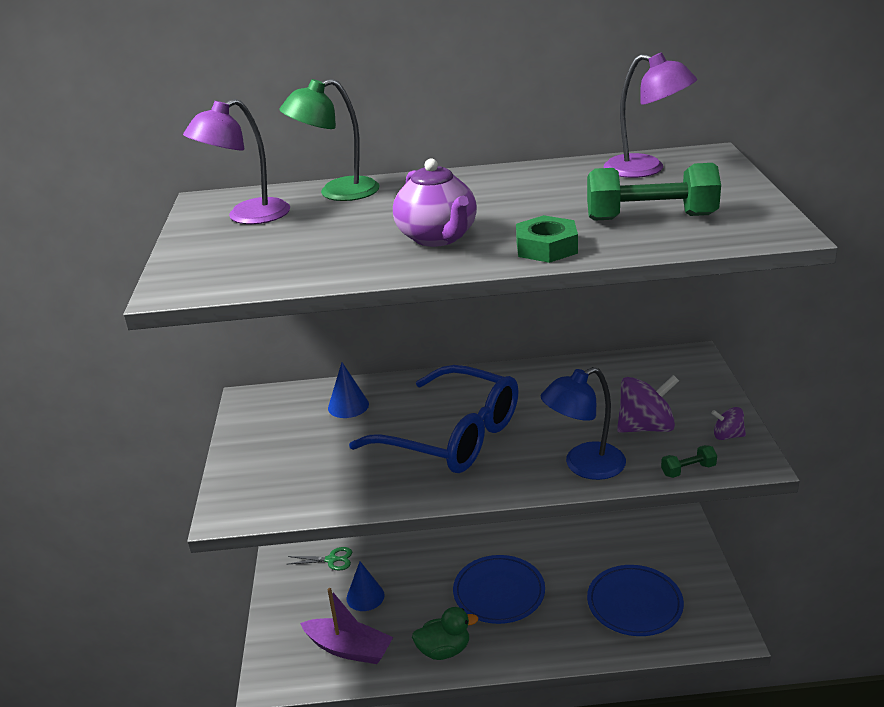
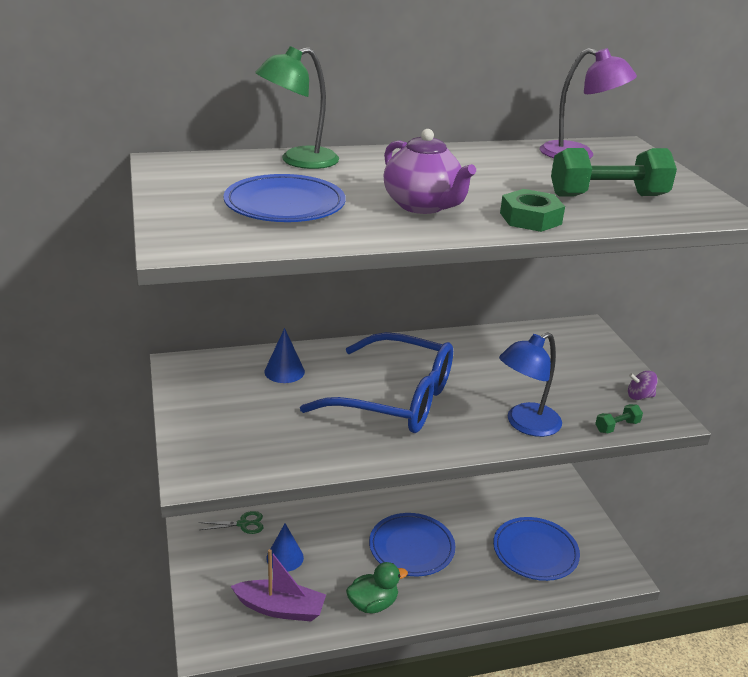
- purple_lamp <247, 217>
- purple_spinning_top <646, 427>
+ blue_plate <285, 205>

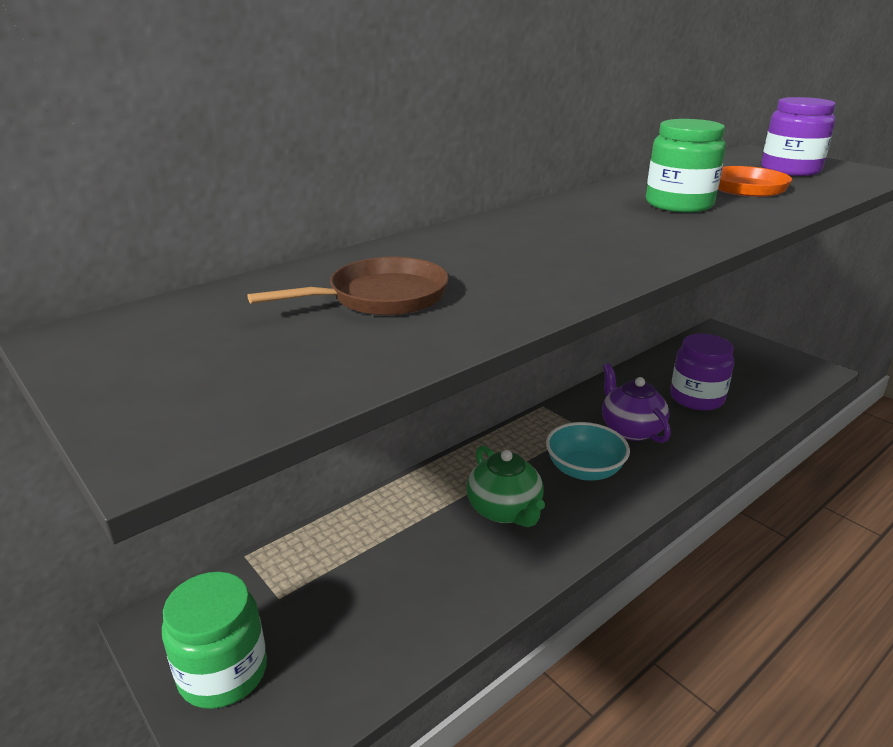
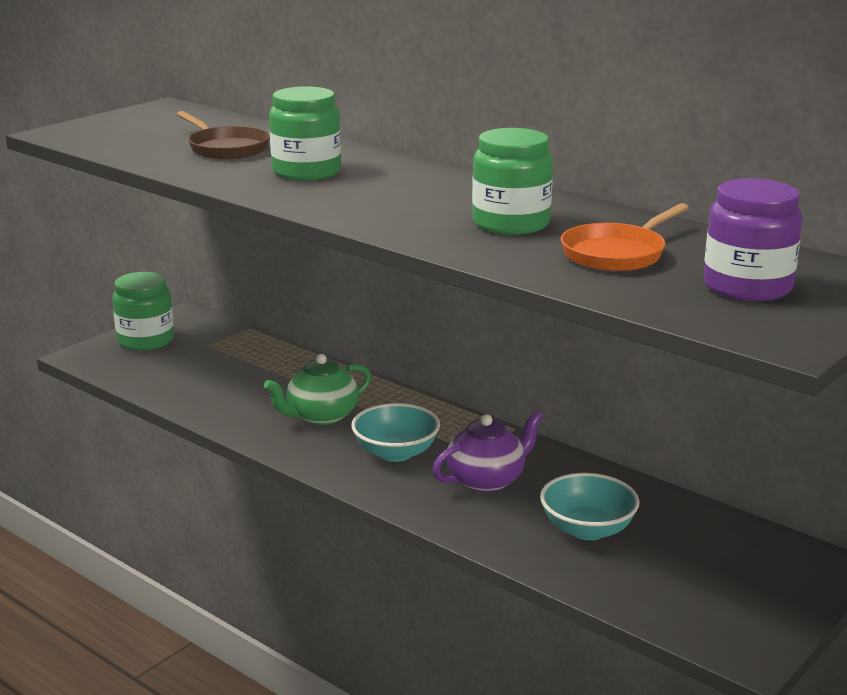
+ green_jar <306, 172>
~ purple_jar <696, 398> to turquoise_bowl <587, 529>

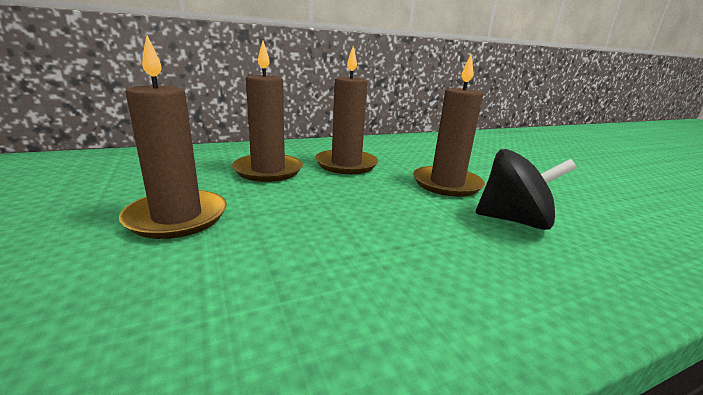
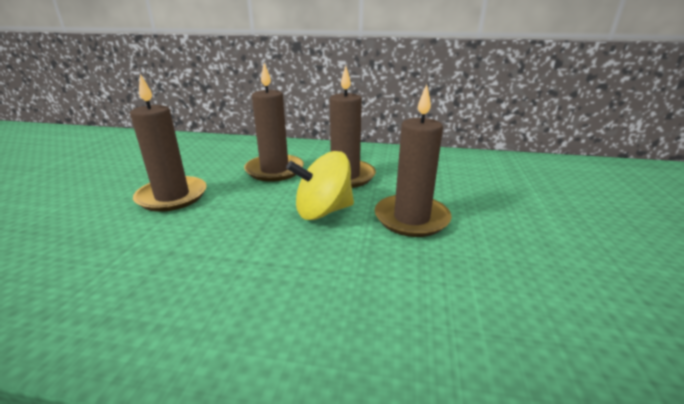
- black_spinning_top <513, 220>
+ yellow_spinning_top <323, 211>

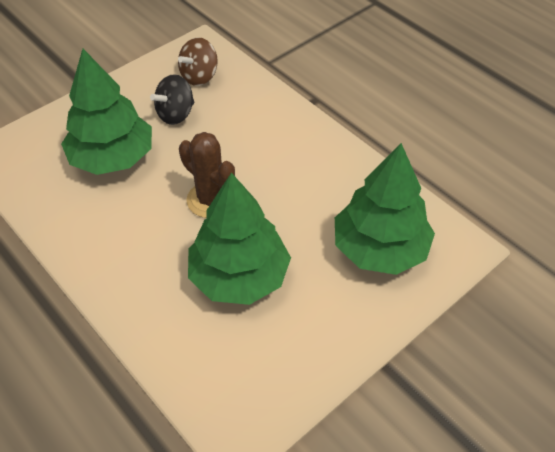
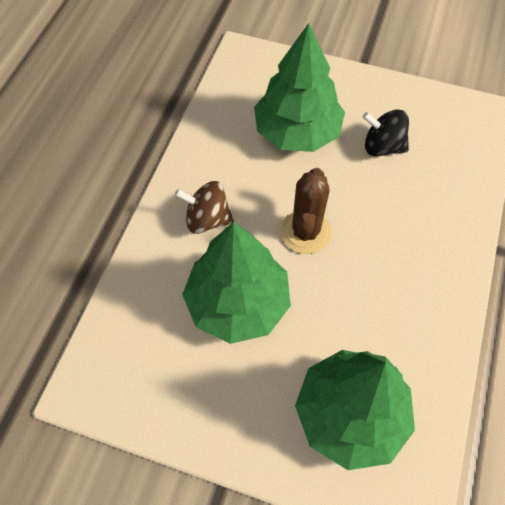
~ brown_spinning_top <199, 76> to <207, 219>

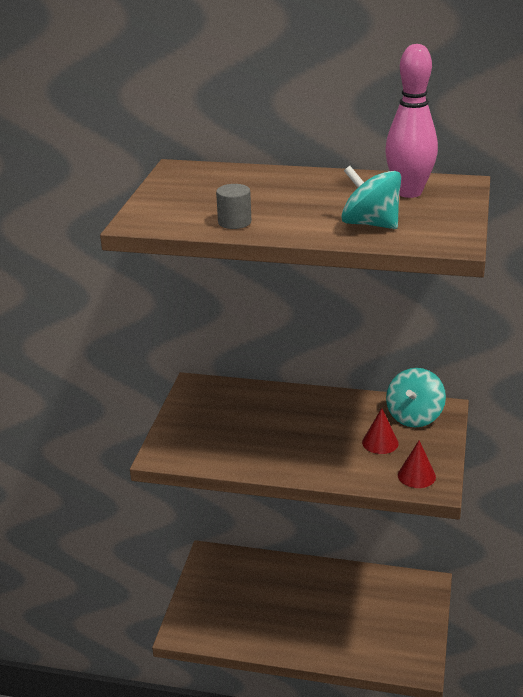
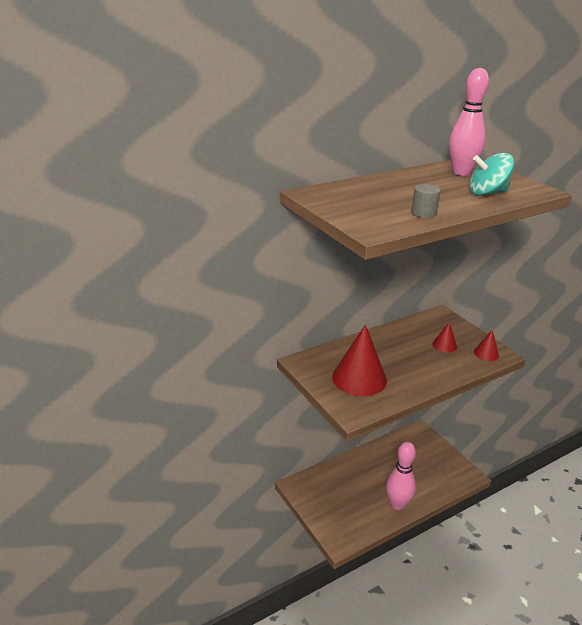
- turquoise_spinning_top <414, 416>
+ red_cone <359, 378>
+ pink_bowling_pin <397, 504>

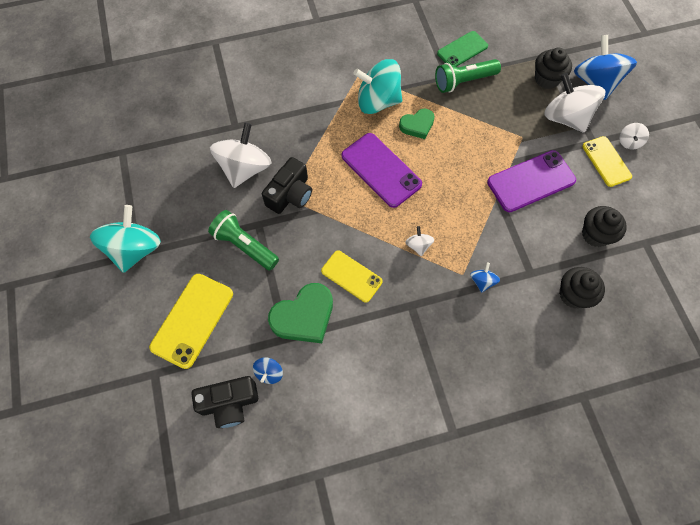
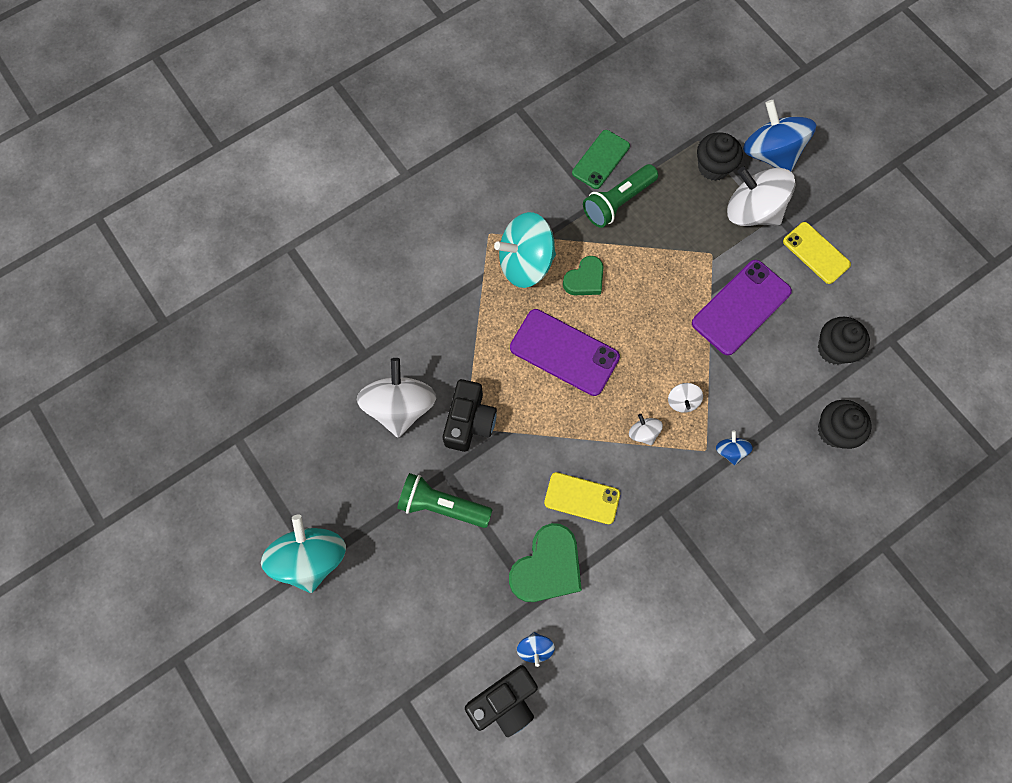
- yellow_phone <192, 320>
~ white_spinning_top <629, 142> to <682, 401>

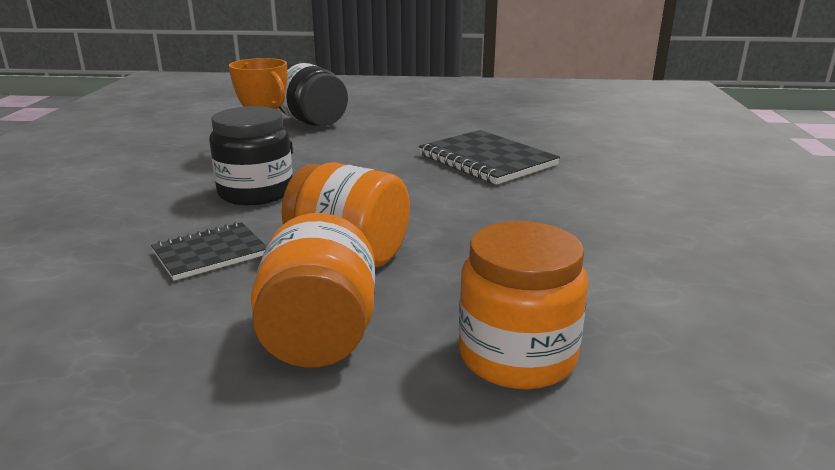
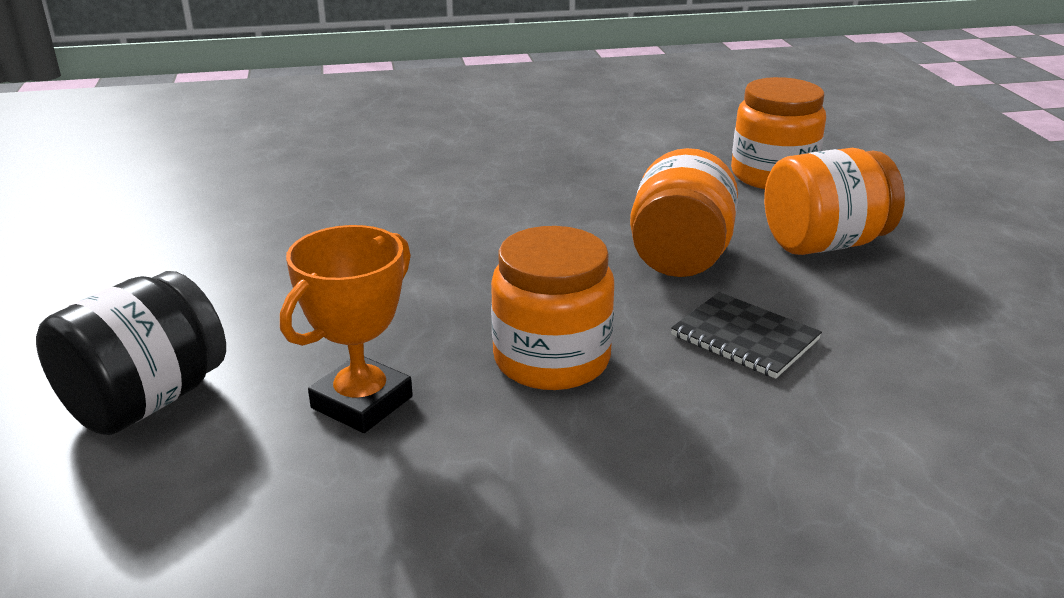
- black_notebook <487, 160>
~ black_jar <256, 193> to orange_jar <551, 360>

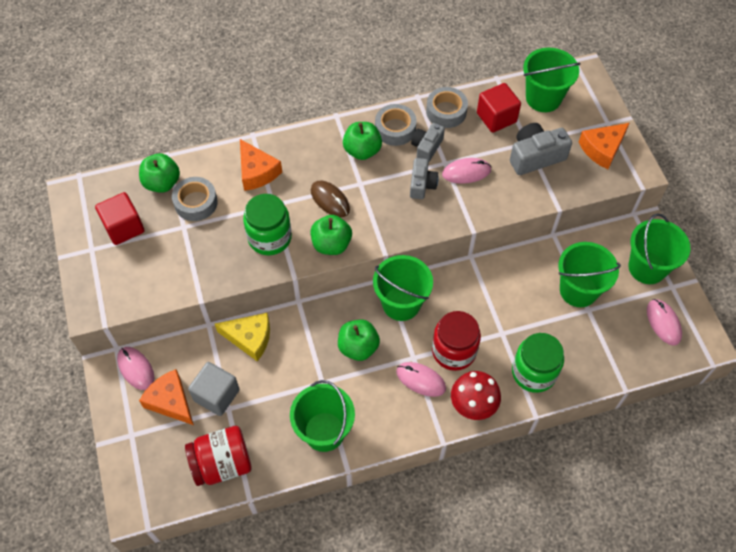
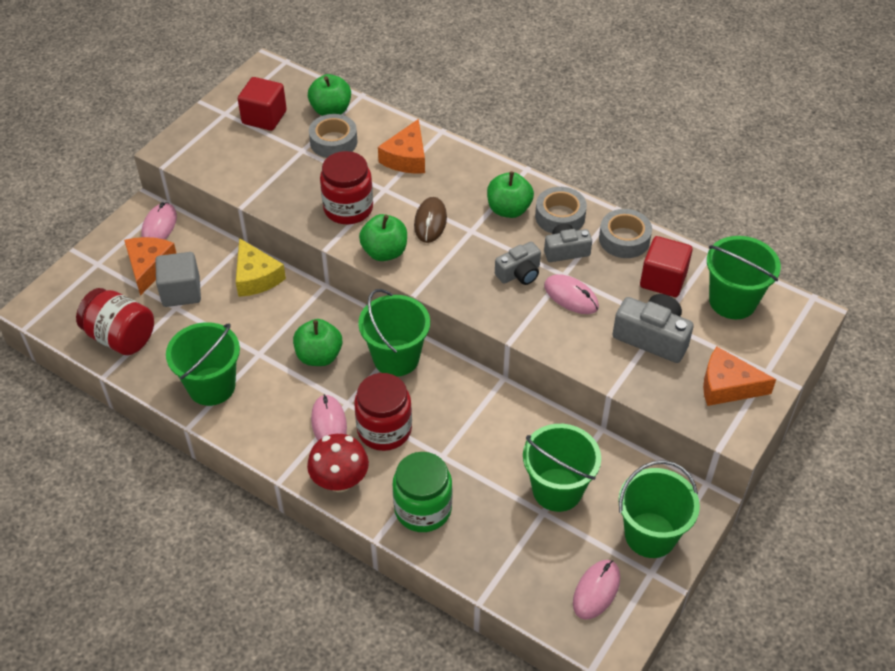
~ green_jar <270, 238> to red_jar <348, 208>

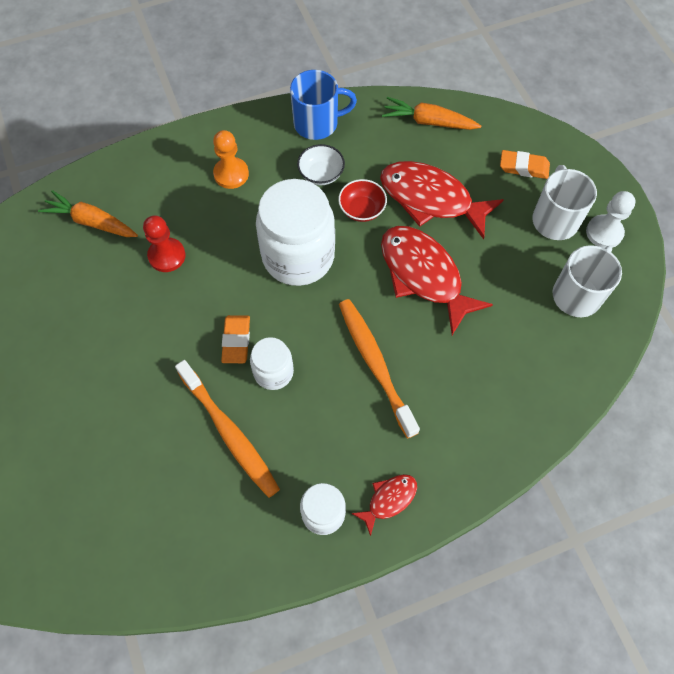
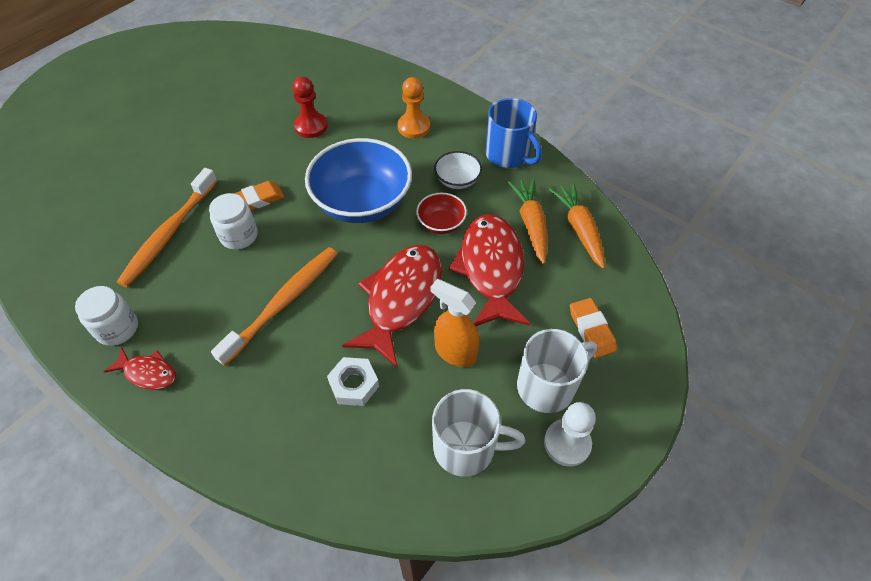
+ white_nut <354, 384>
+ orange_spray_bottle <455, 352>
~ orange_carrot <92, 222> to <531, 224>
~ white_jar <298, 256> to blue_bowl <362, 202>

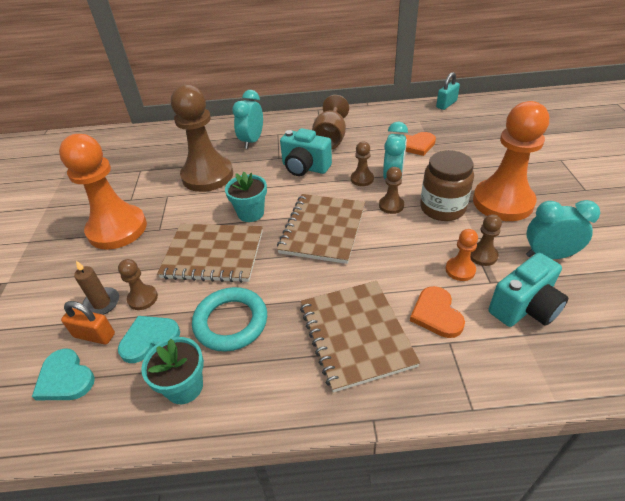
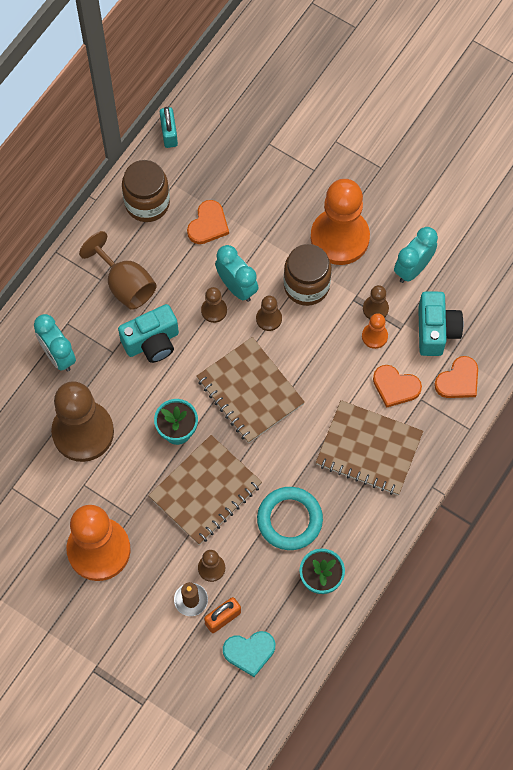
- turquoise_heart <149, 339>
+ brown_jar <147, 203>
+ orange_heart <458, 380>

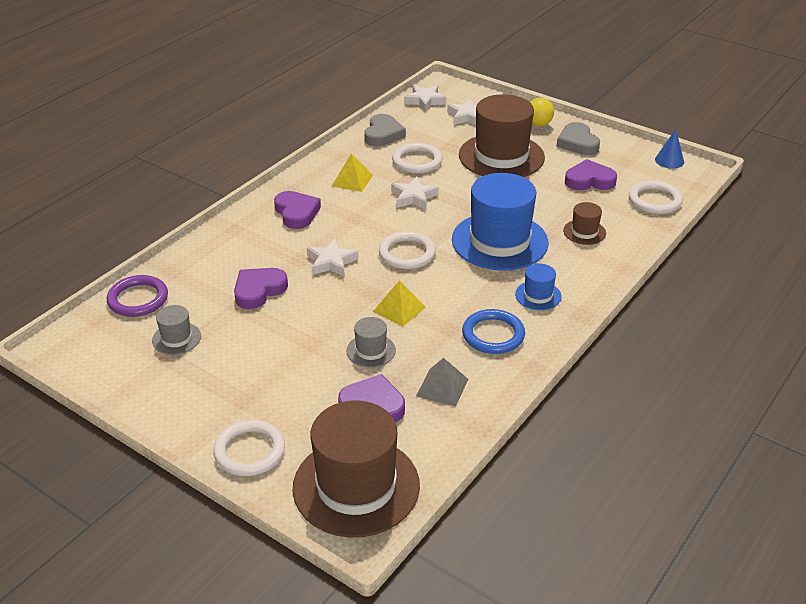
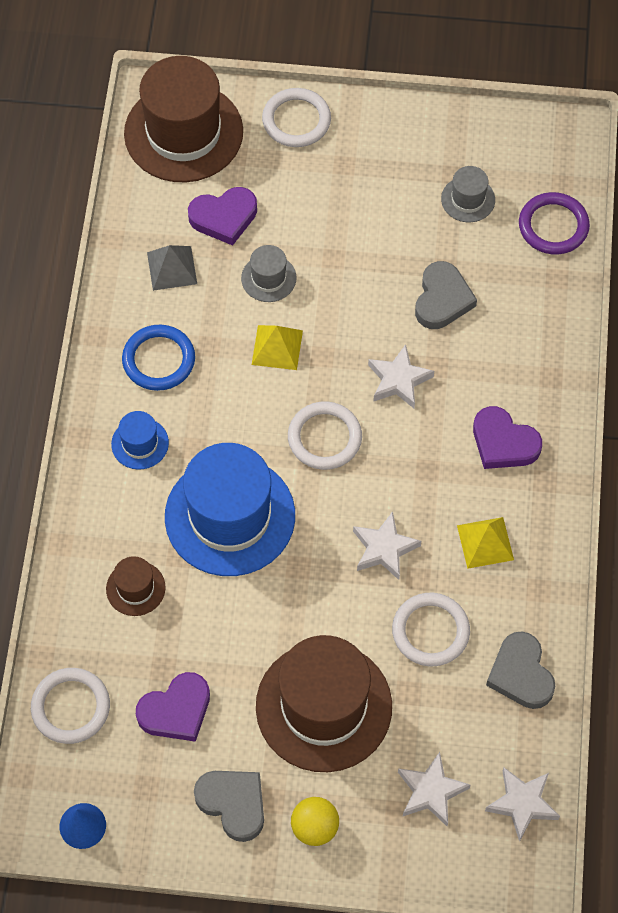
~ purple_heart <259, 290> to grey_heart <442, 299>

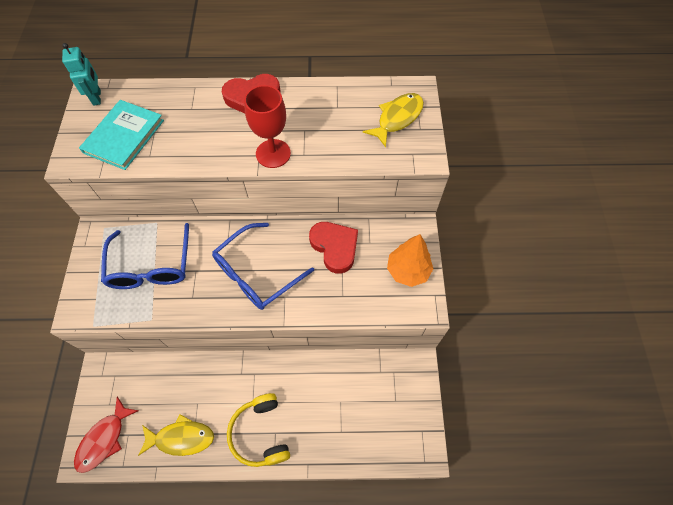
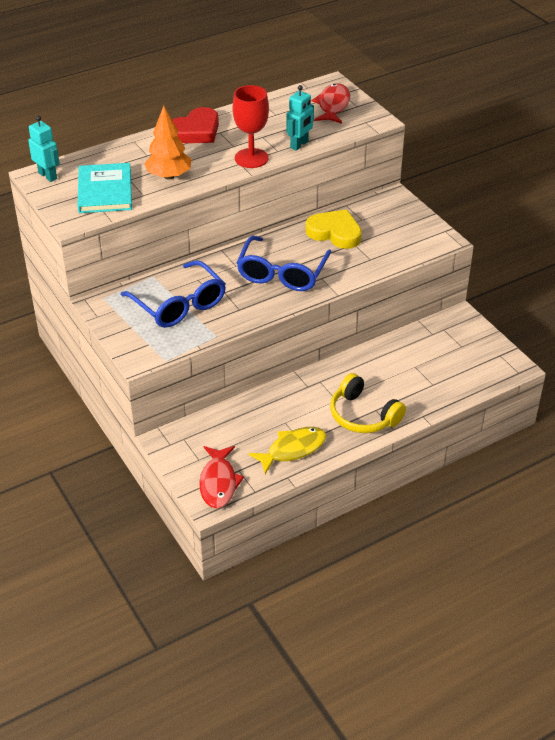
+ turquoise_robot <299, 145>
~ orange_tree <408, 271> to <169, 176>
~ red_heart <335, 247> to yellow_heart <335, 233>
~ yellow_fish <397, 118> to red_fish <333, 105>

